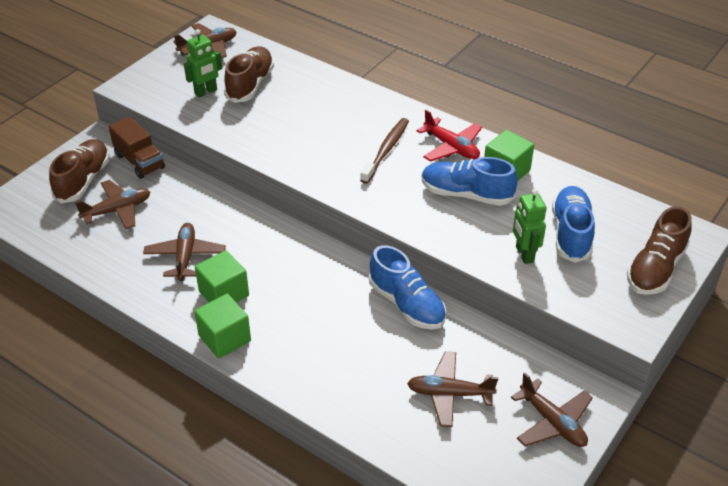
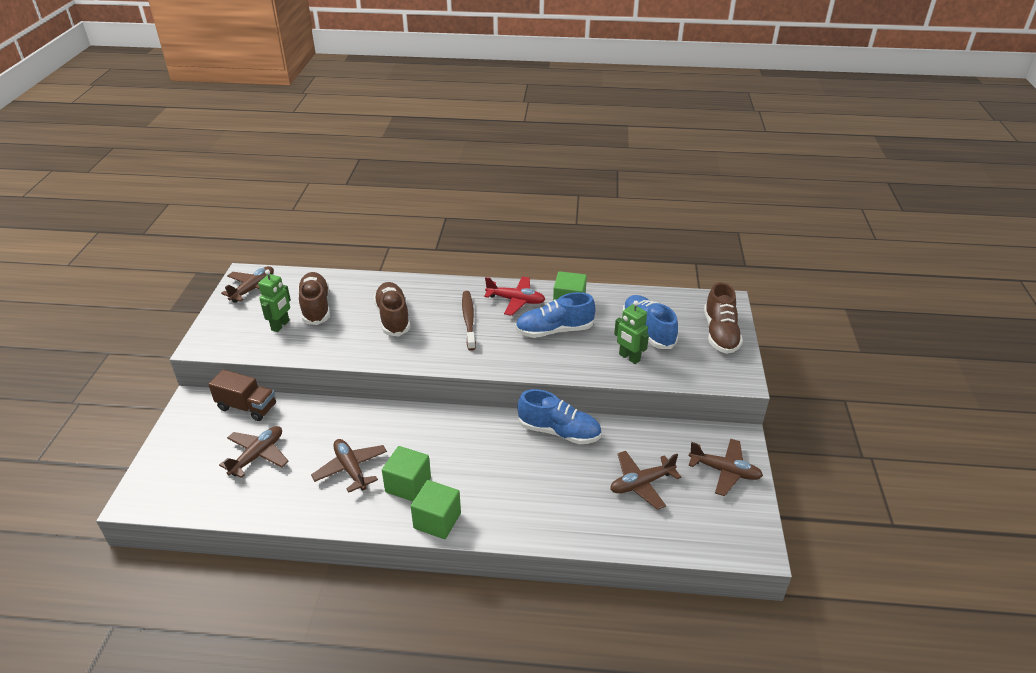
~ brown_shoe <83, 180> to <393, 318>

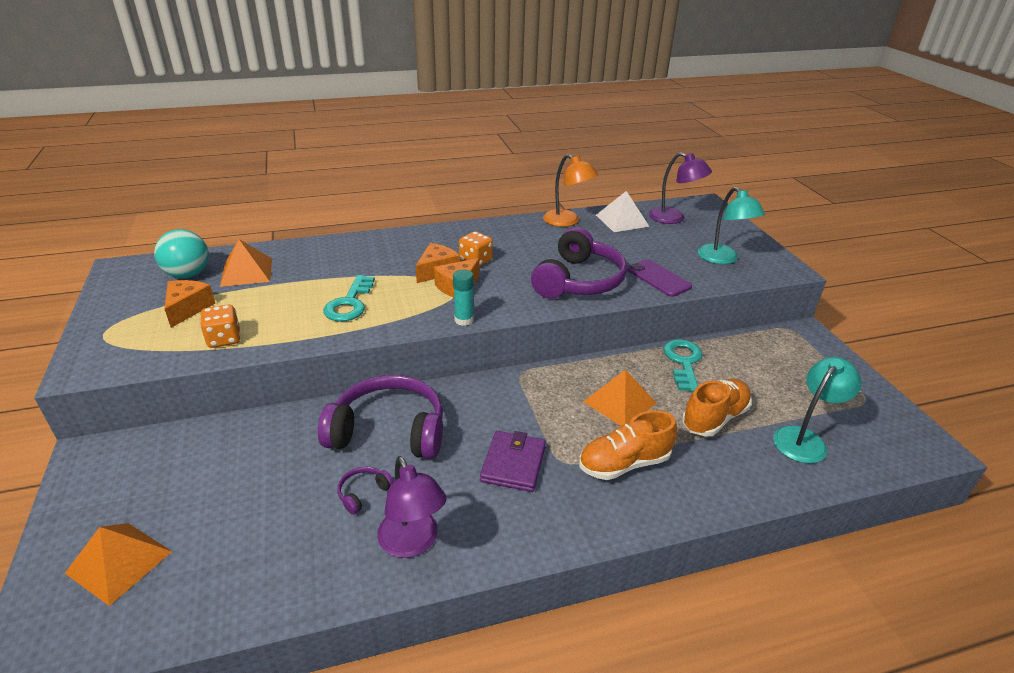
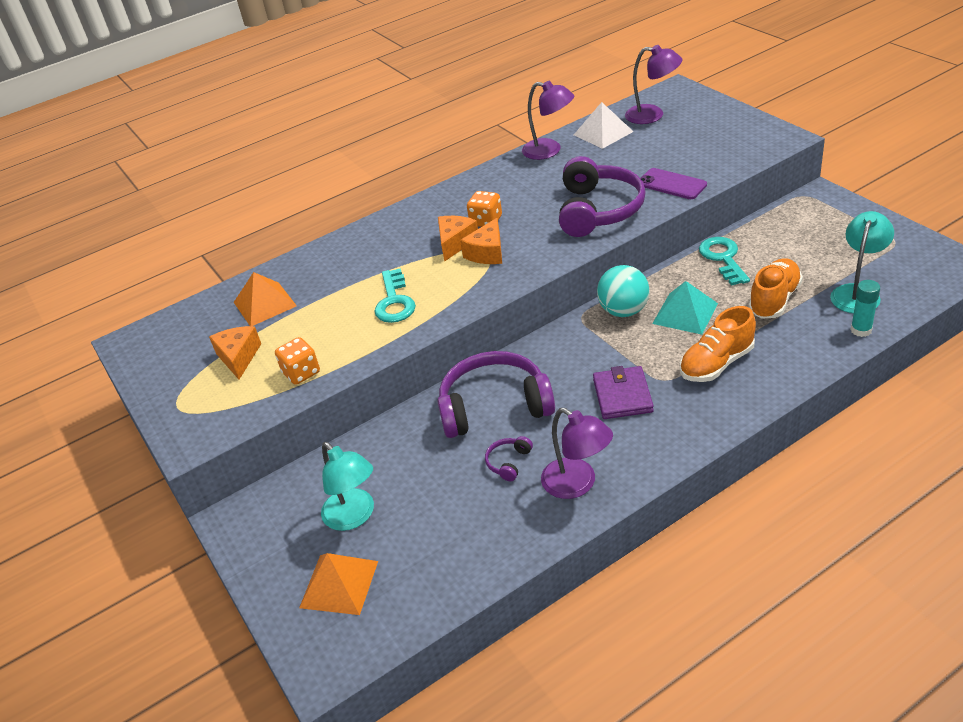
~ turquoise_ball <188, 274> to <623, 311>
~ turquoise_glue_stick <464, 320> to <861, 330>
~ turquoise_lamp <723, 259> to <354, 516>
~ orange_lamp <567, 221> to purple_lamp <549, 151>
~ orange_pyramid <619, 402> to turquoise_pyramid <685, 313>

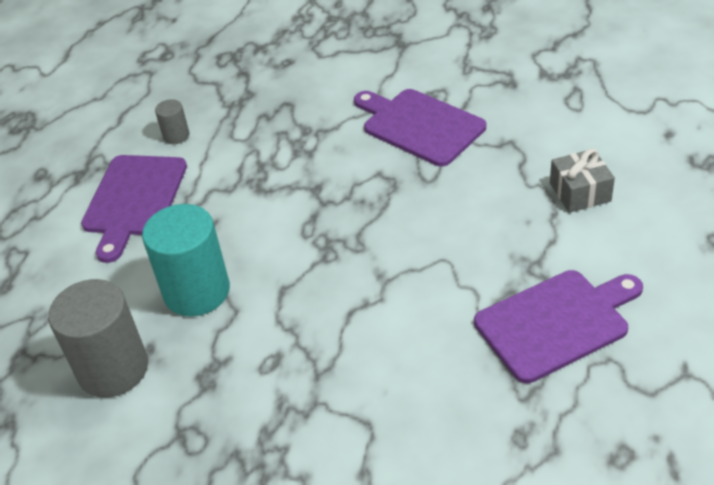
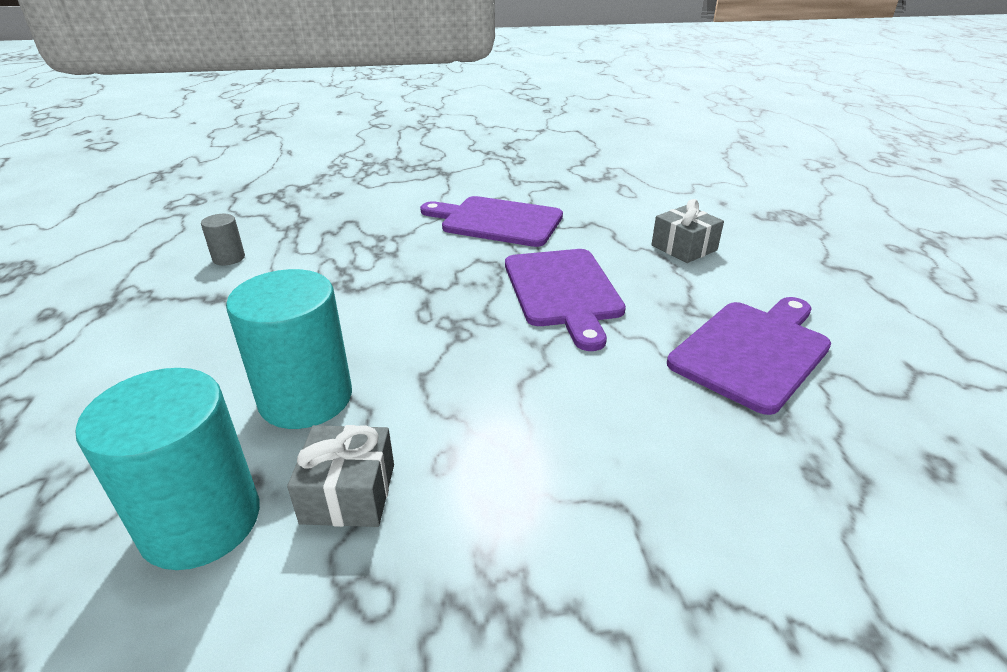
+ grey_gift <348, 493>
~ purple_cutting_board <134, 200> to <563, 291>
~ grey_cylinder <113, 369> to turquoise_cylinder <201, 521>

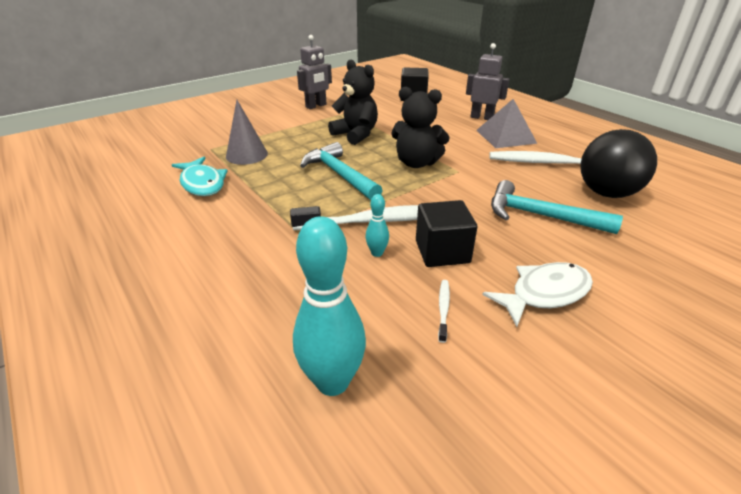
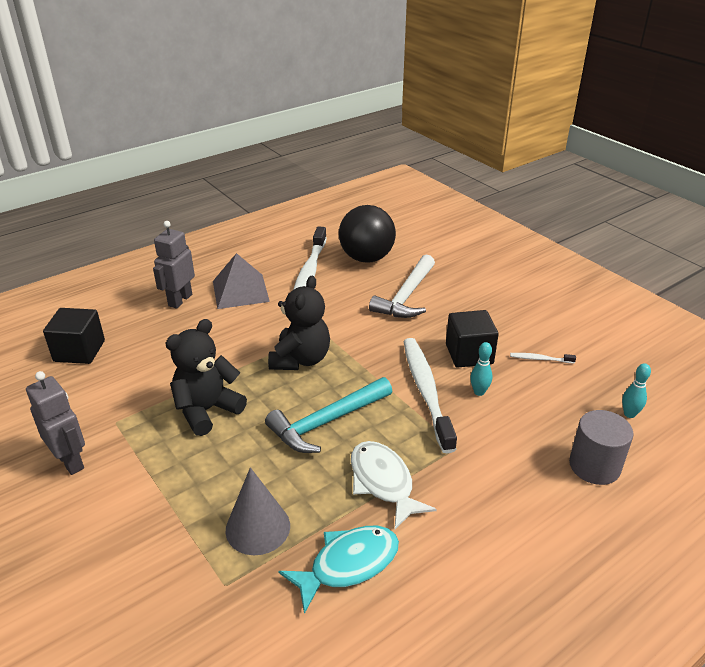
+ grey_cylinder <594, 466>
~ white_fish <544, 293> to <383, 482>
~ turquoise_hammer <540, 216> to white_hammer <406, 296>
~ turquoise_bowling_pin <332, 382> = <629, 414> x0.47

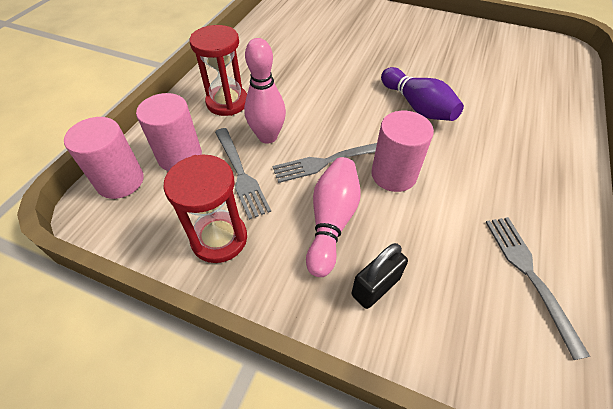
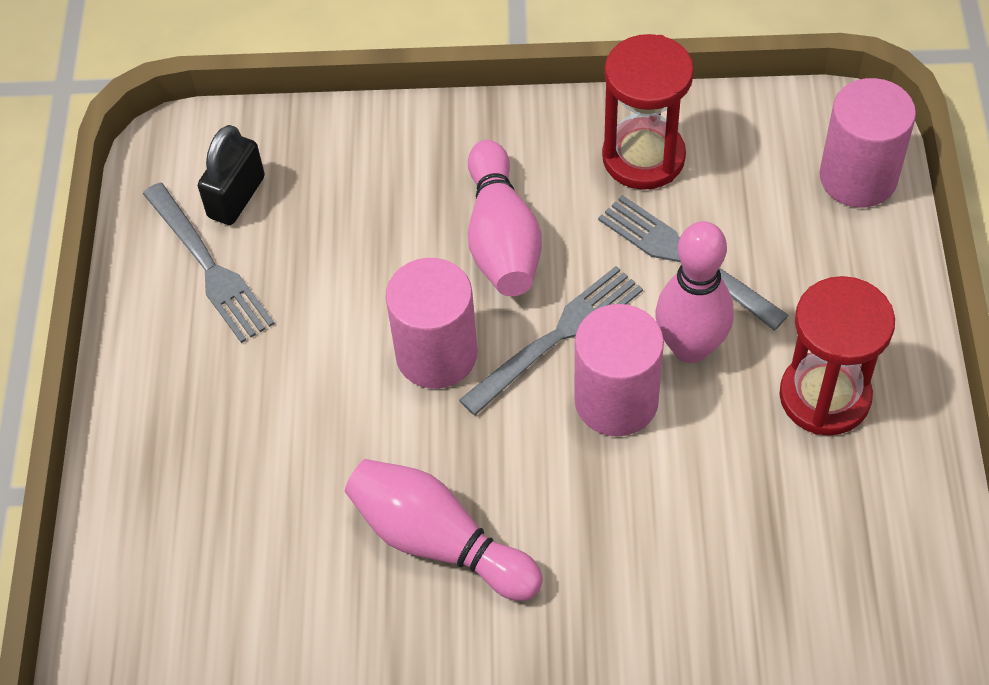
~ pink_cylinder <180, 156> to <616, 400>
~ black_padlock <375, 286> to <236, 197>
~ purple_bowling_pin <417, 106> to pink_bowling_pin <439, 542>

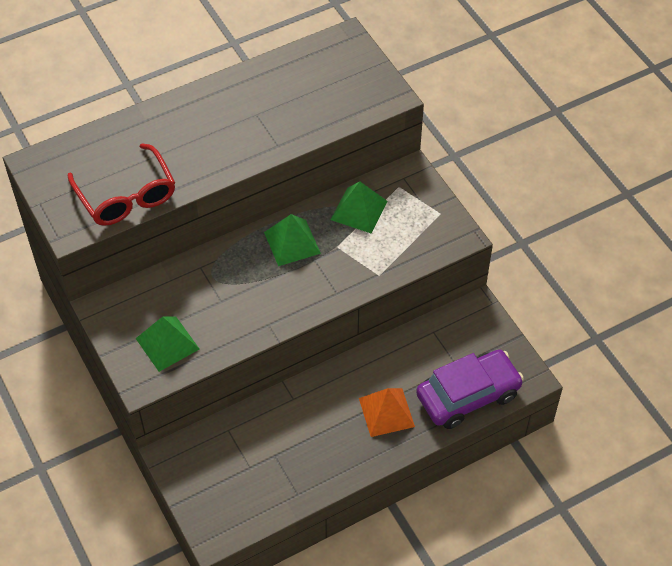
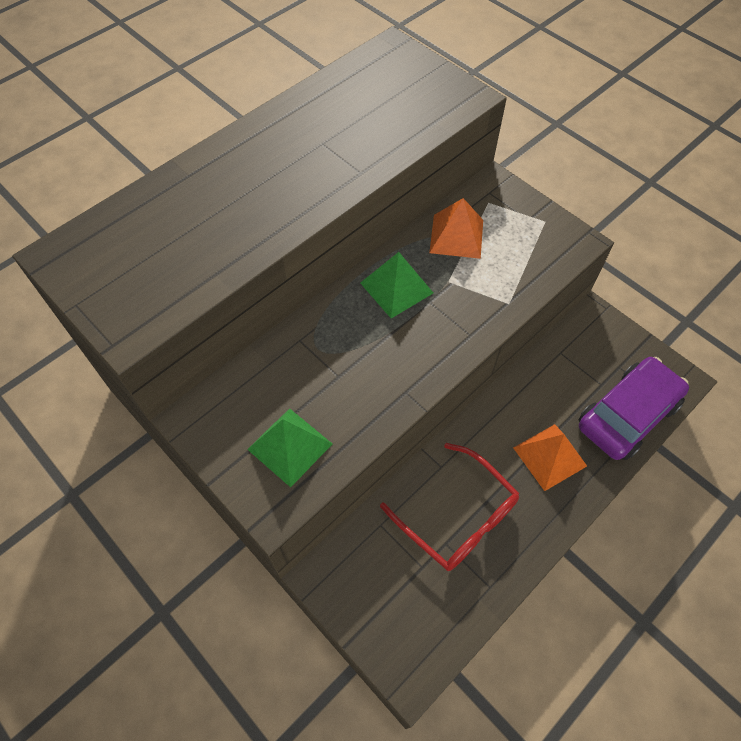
~ red_glasses <126, 196> to <458, 517>
~ green_pyramid <359, 210> to orange_pyramid <456, 236>

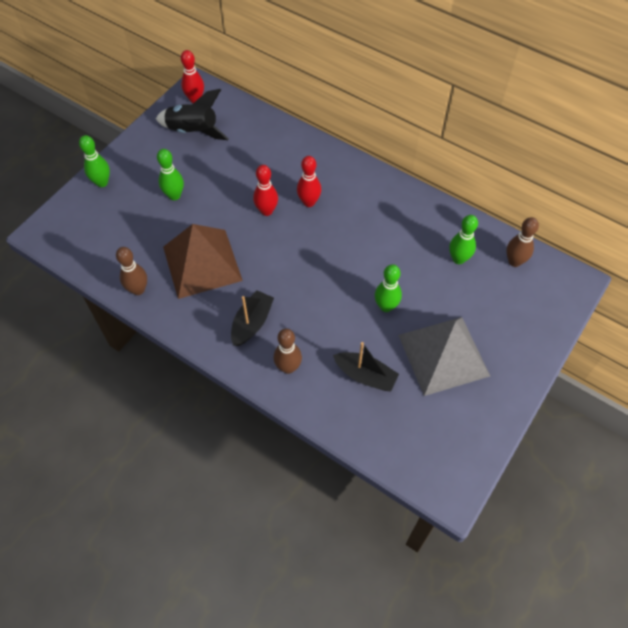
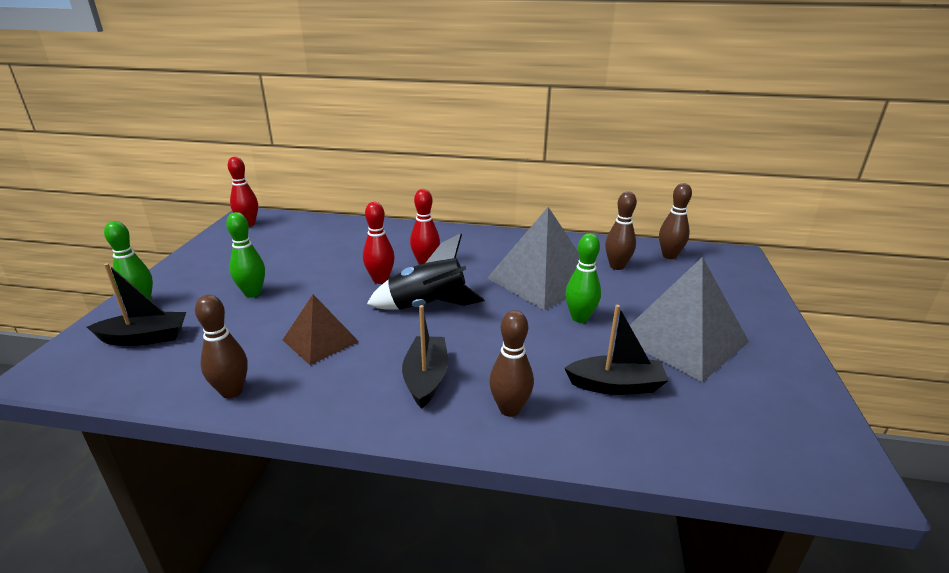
+ black_boat <144, 338>
+ grey_pyramid <542, 280>
~ black_rocket <193, 131> to <428, 306>
~ green_bowling_pin <458, 259> to brown_bowling_pin <617, 266>
~ brown_pyramid <202, 263> = <320, 341> x0.58

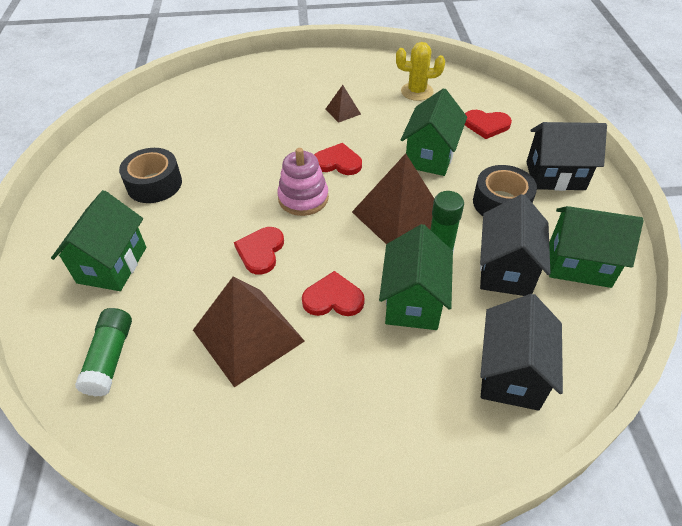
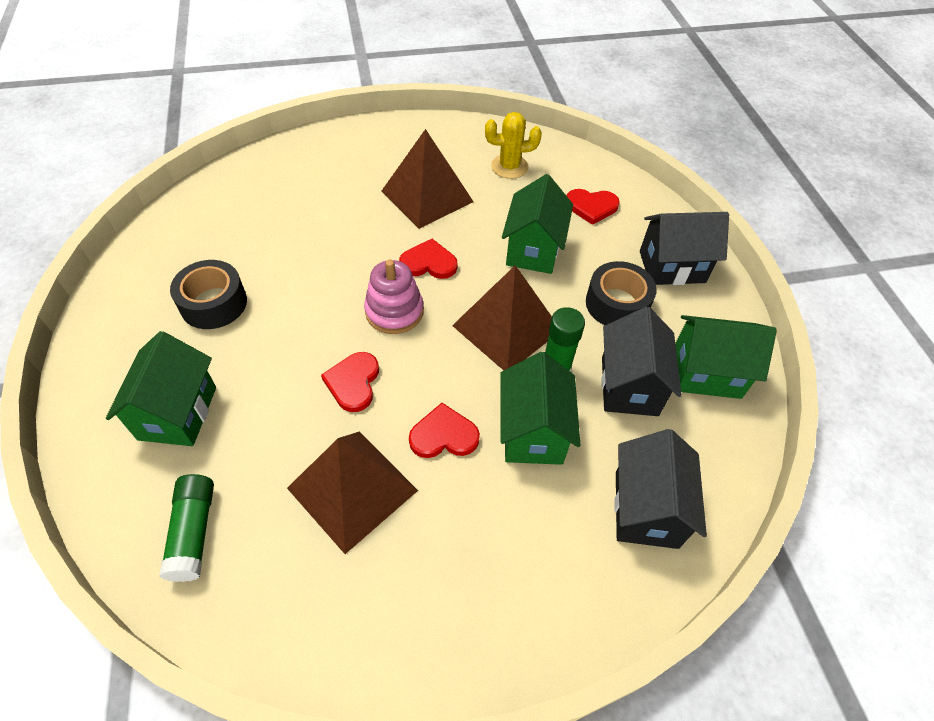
~ brown_pyramid <343, 111> = <427, 196> x2.16

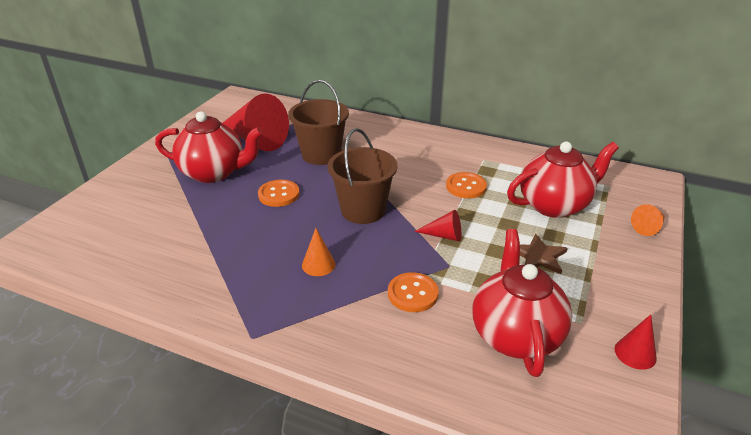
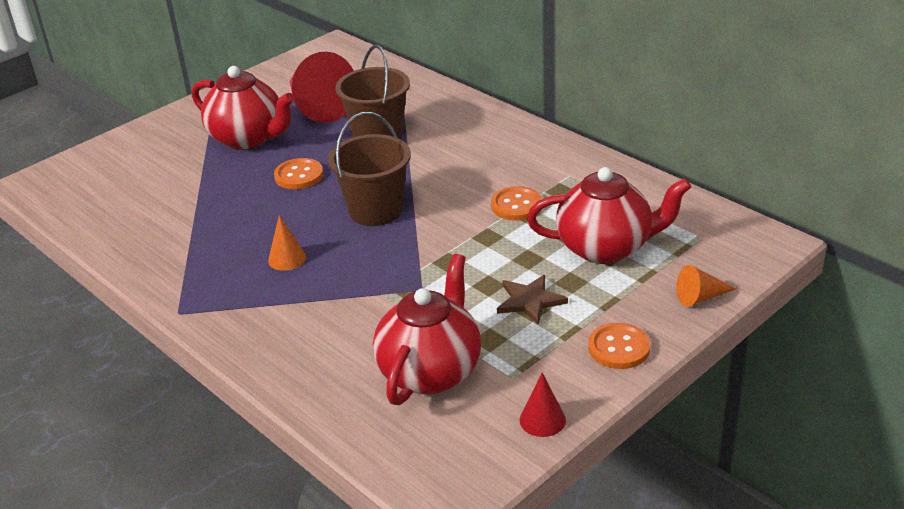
- red_cone <444, 235>
~ orange_button <412, 294> to <619, 348>

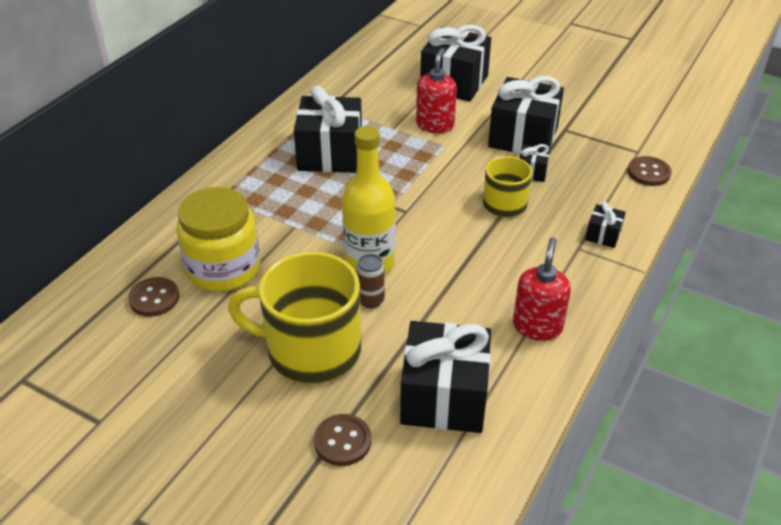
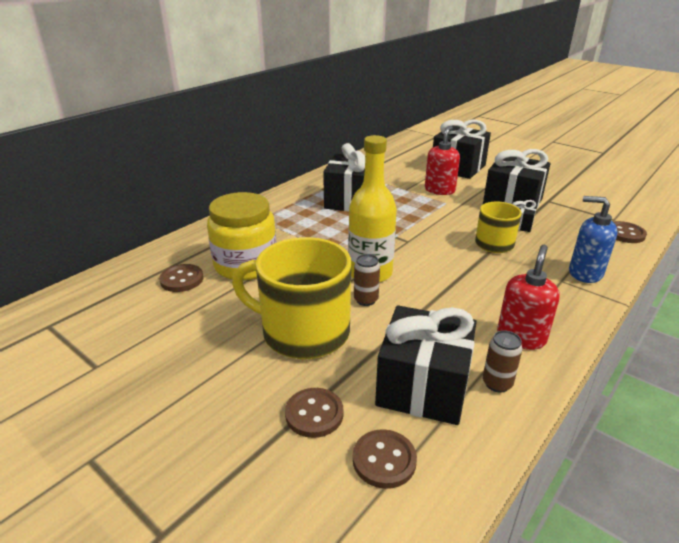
+ brown_button <384, 460>
+ brown_can <497, 383>
~ black_gift <603, 235> to blue_soap_dispenser <585, 273>

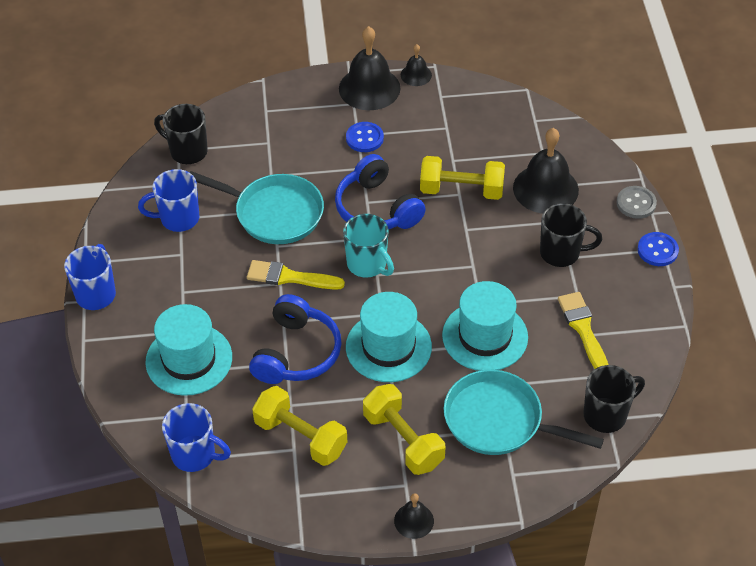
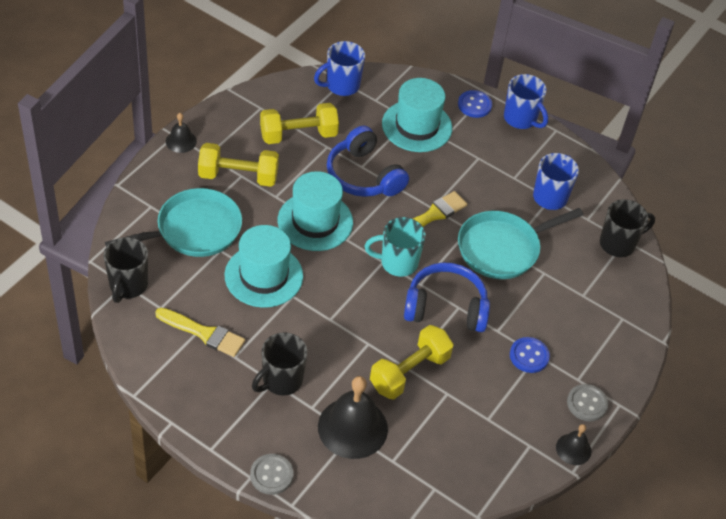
~ blue_button <657, 250> to <474, 105>
~ black_bell <369, 88> to grey_button <587, 403>

